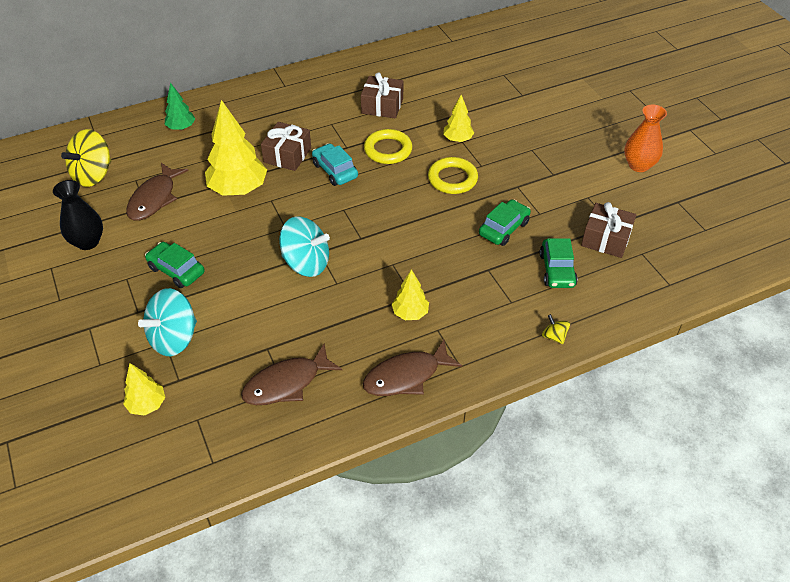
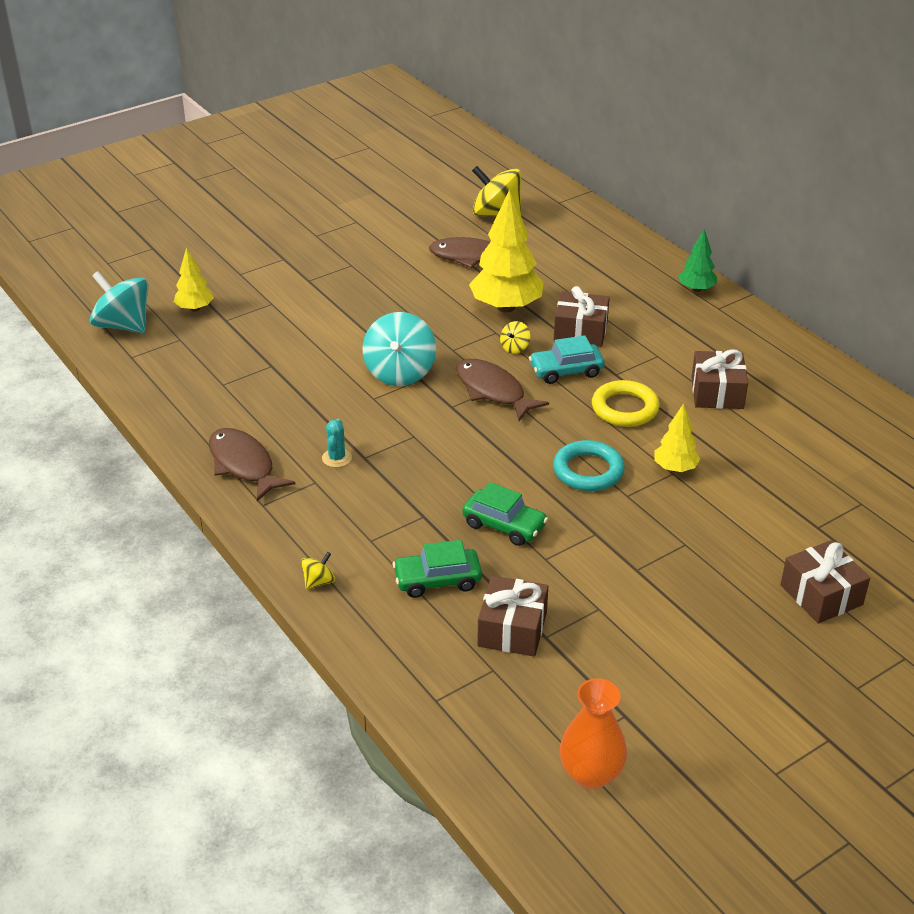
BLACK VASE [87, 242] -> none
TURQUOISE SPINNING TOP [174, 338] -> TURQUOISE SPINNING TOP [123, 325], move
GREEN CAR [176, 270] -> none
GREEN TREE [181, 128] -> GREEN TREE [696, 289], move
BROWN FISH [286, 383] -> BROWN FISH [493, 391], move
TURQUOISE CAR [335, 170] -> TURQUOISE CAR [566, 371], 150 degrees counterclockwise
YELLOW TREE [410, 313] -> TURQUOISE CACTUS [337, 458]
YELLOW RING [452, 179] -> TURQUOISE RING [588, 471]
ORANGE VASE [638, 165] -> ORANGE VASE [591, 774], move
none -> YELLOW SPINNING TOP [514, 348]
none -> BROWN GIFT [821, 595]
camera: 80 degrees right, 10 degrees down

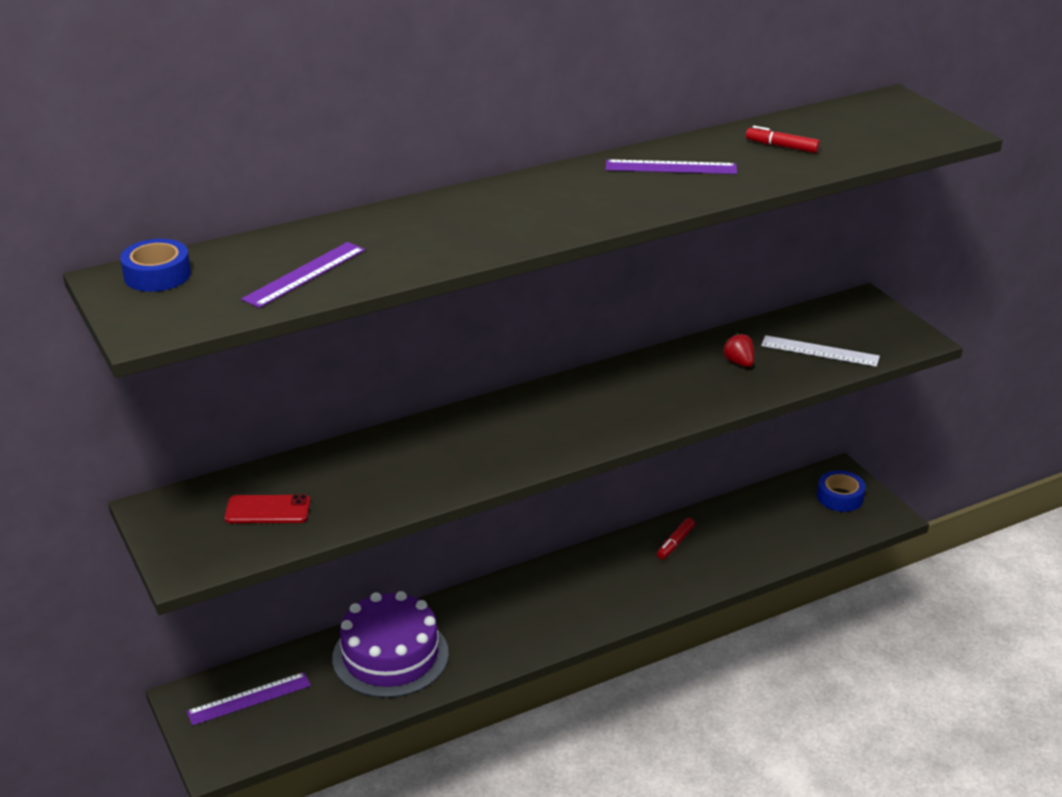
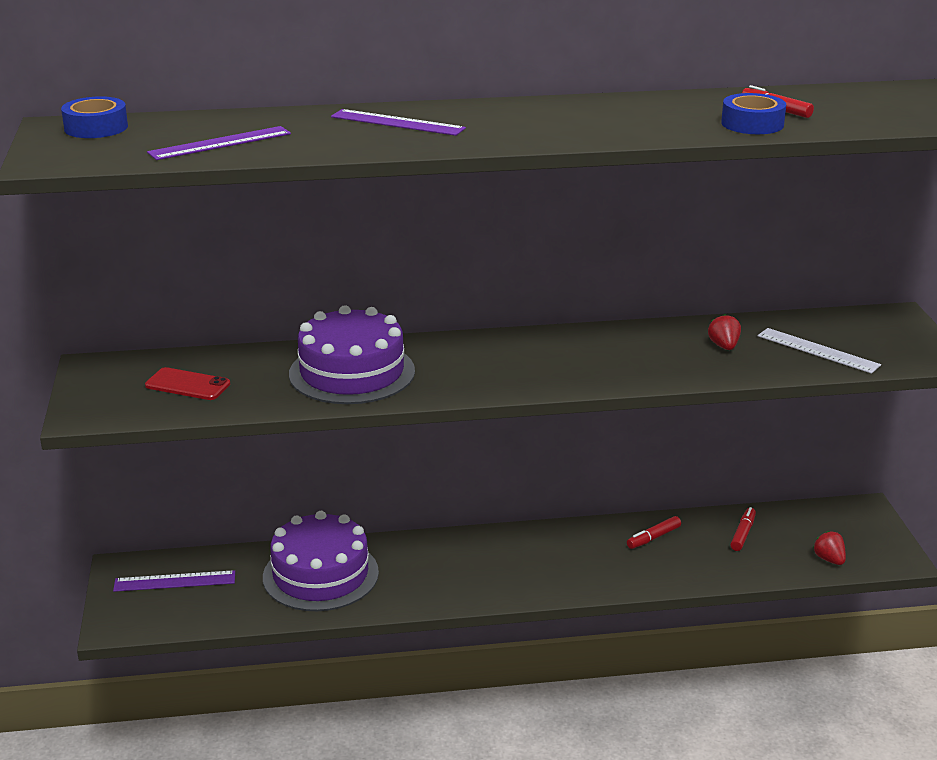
PURPLE RULER [671, 167] -> PURPLE RULER [397, 123], move
BLUE TAPE [840, 497] -> BLUE TAPE [752, 124], move
none -> PURPLE CAKE [352, 372]
none -> RED MARKER [743, 534]
none -> RED STRAWBERRY [829, 559]
camera: 20 degrees right, 5 degrees down

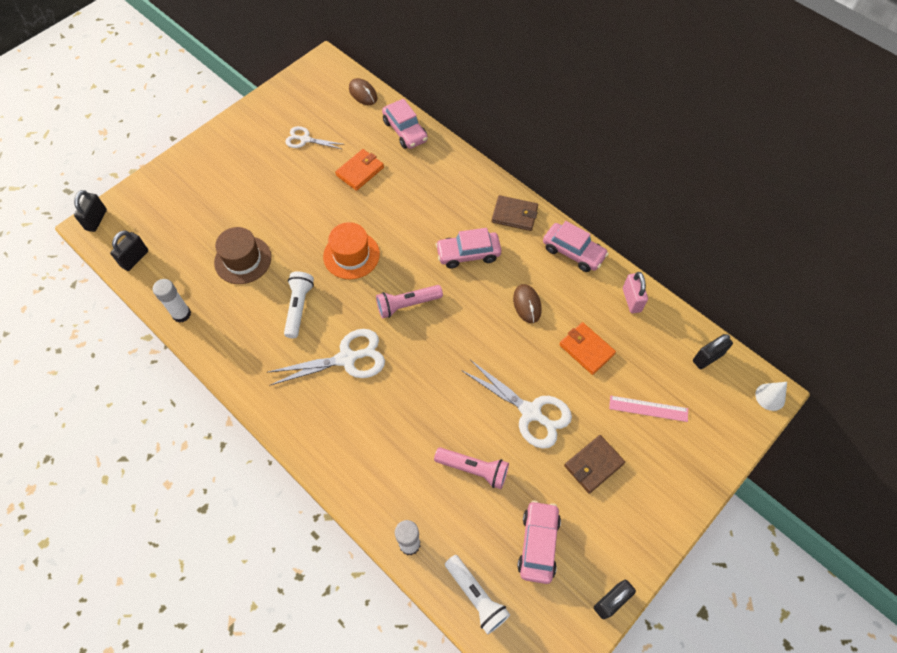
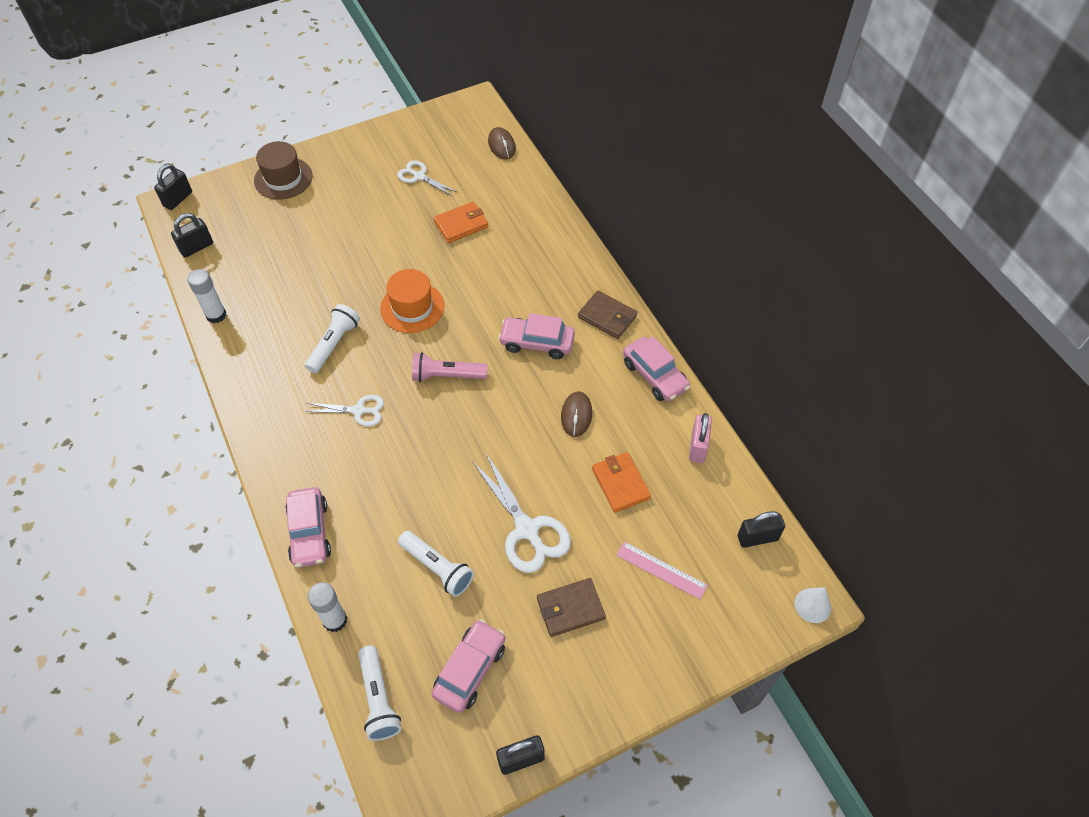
BROWN HAT [243, 260] -> BROWN HAT [283, 178], move
WHITE SCISSORS [347, 358] -> WHITE SCISSORS [359, 411], x0.60
PINK CAR [405, 131] -> PINK CAR [309, 532], move
PINK FLASHLIGHT [473, 469] -> WHITE FLASHLIGHT [437, 568]
camera: 20 degrees right, 5 degrees down

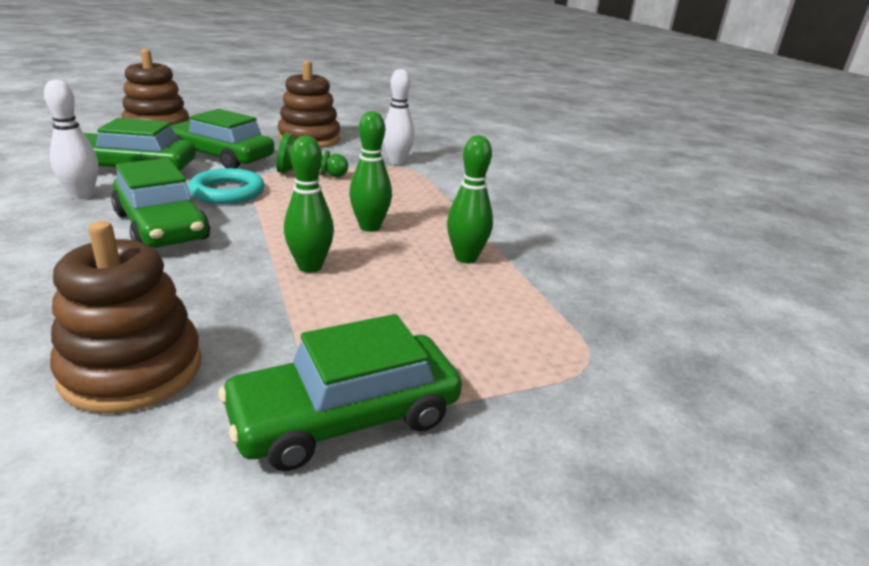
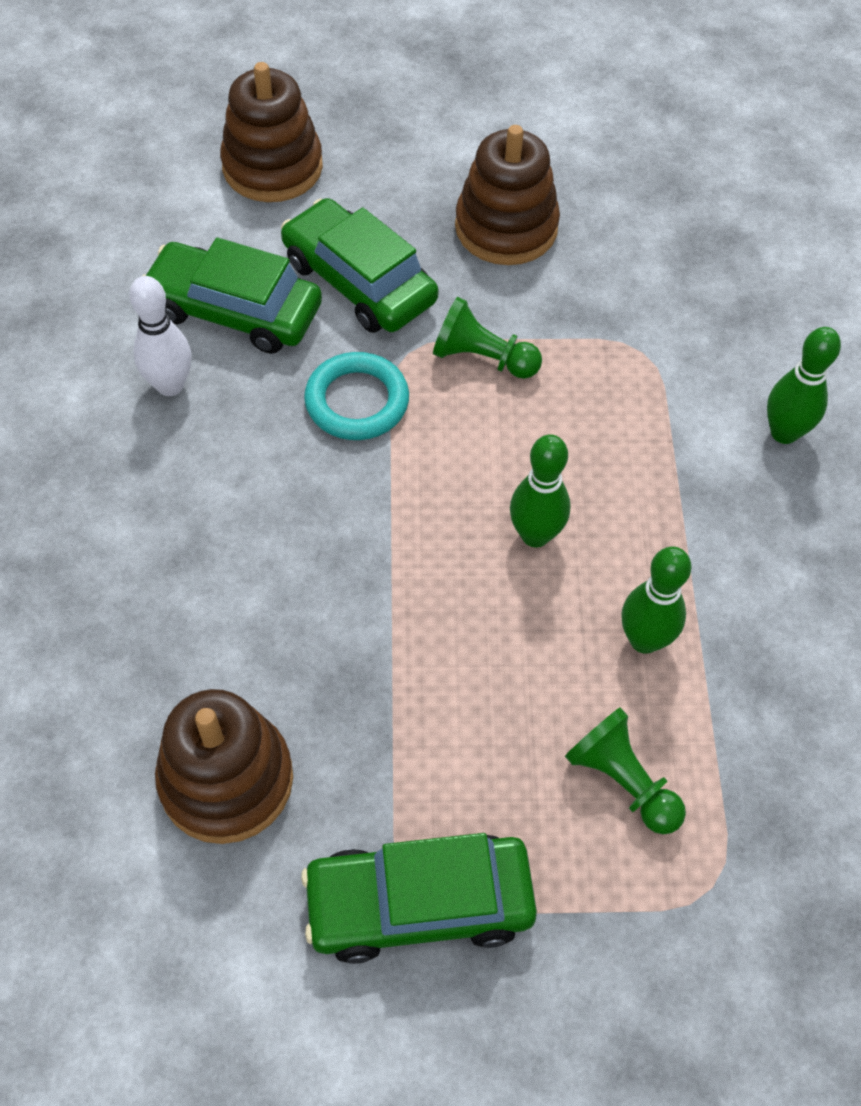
GREEN CAR [161, 226] -> none
GREEN BOWLING PIN [310, 267] -> GREEN BOWLING PIN [784, 433], move
WHITE BOWLING PIN [397, 161] -> none
none -> GREEN PAWN [622, 781]
camera: 20 degrees right, 30 degrees up

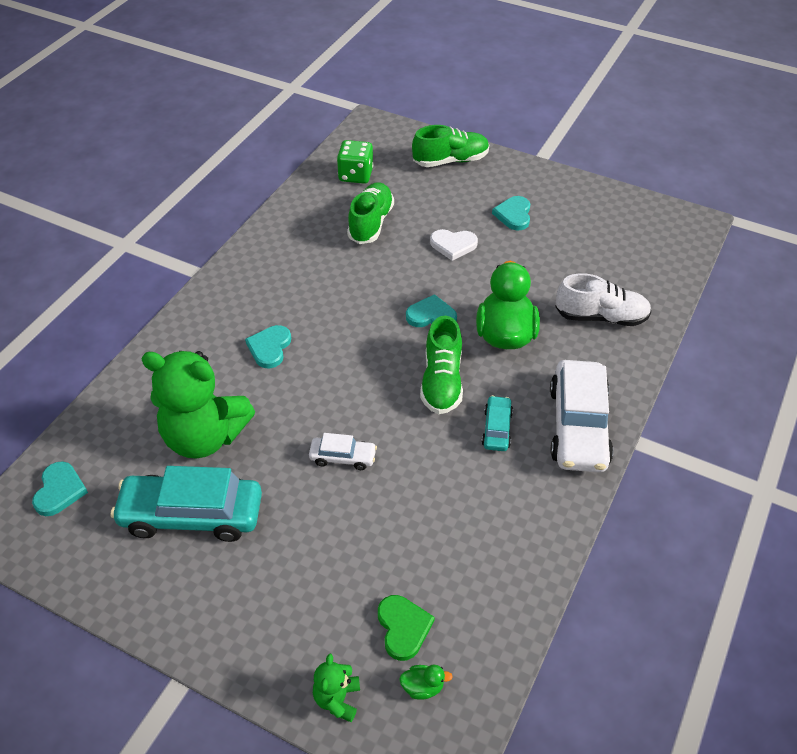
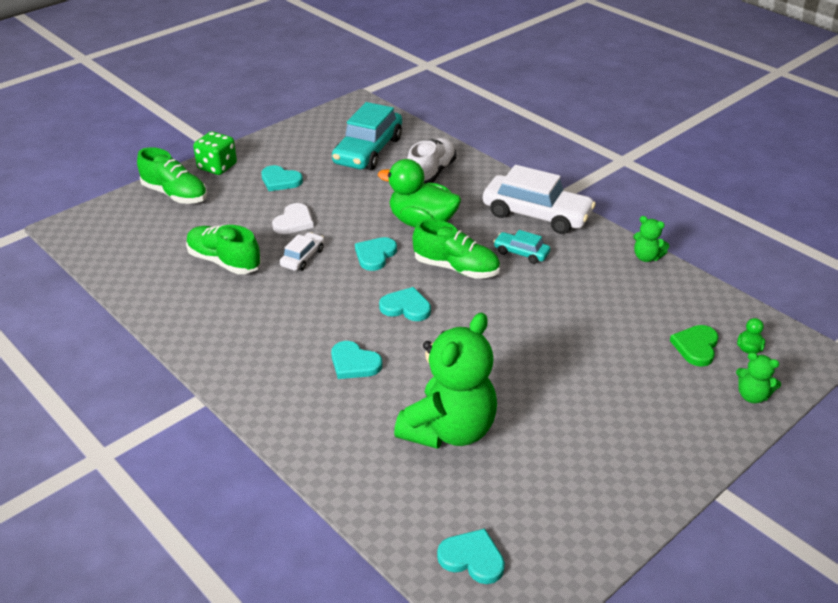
TURQUOISE CAR [192, 515] -> TURQUOISE CAR [368, 151], move
WHITE CAR [343, 457] -> WHITE CAR [303, 257], move
GREEN DICE [355, 175] -> GREEN DICE [217, 167], move
GREEN HEART [403, 628] -> GREEN HEART [696, 347], 75 degrees counterclockwise
GREEN SHOE [450, 161] -> GREEN SHOE [175, 194], 120 degrees clockwise
none -> TURQUOISE HEART [406, 307]
none -> GREEN TEDDY BEAR [646, 257]
camera: 70 degrees left, 10 degrees down

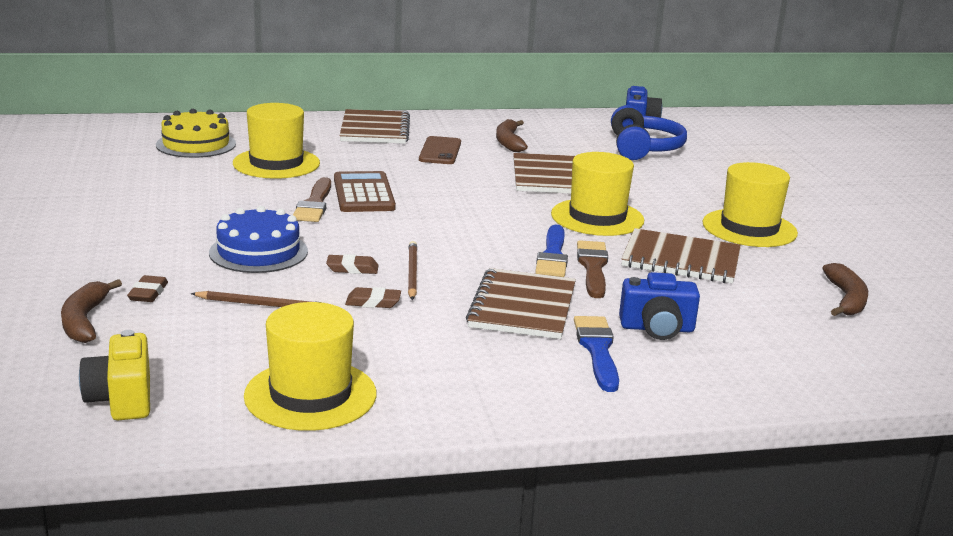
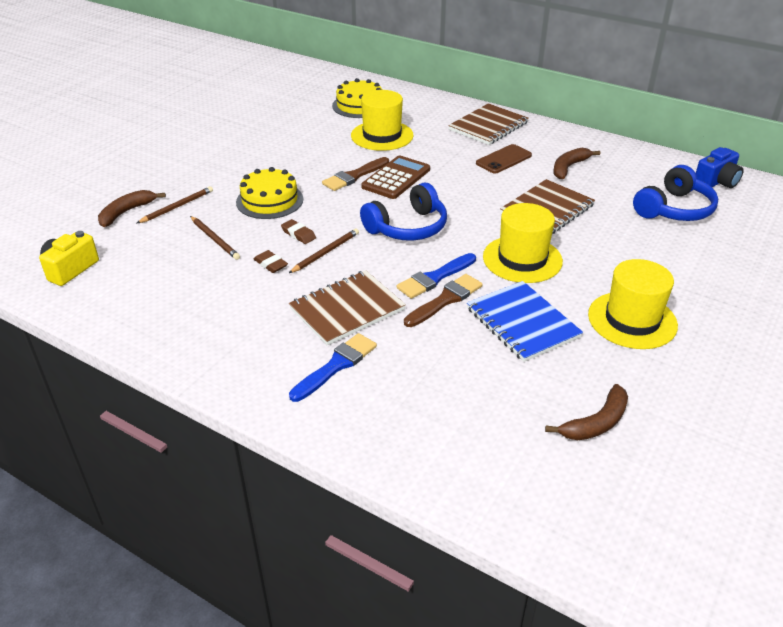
BROWN ERASER [148, 293] -> BROWN PENCIL [177, 207]
BLUE CAKE [258, 252] -> YELLOW CAKE [269, 200]
YELLOW HAT [310, 395] -> none
BLUE CAMERA [657, 329] -> none
BROWN NOTEBOOK [681, 259] -> BLUE NOTEBOOK [522, 323]
none -> BLUE HEADPHONES [407, 227]
camera: 45 degrees right, 15 degrees up

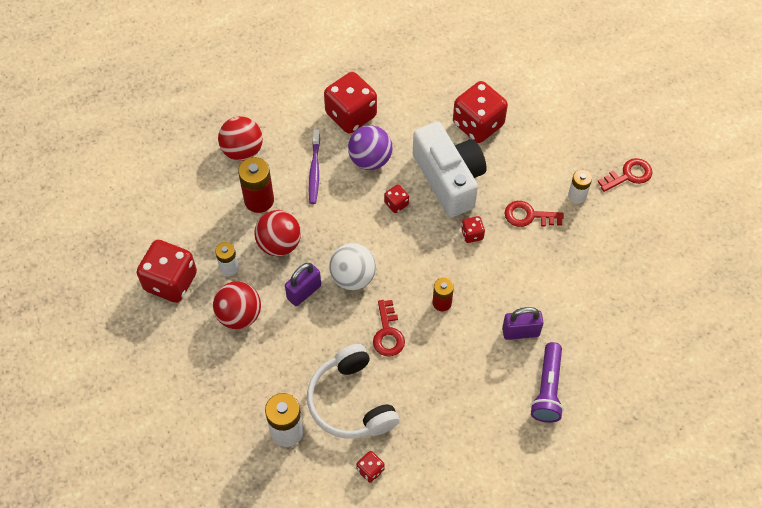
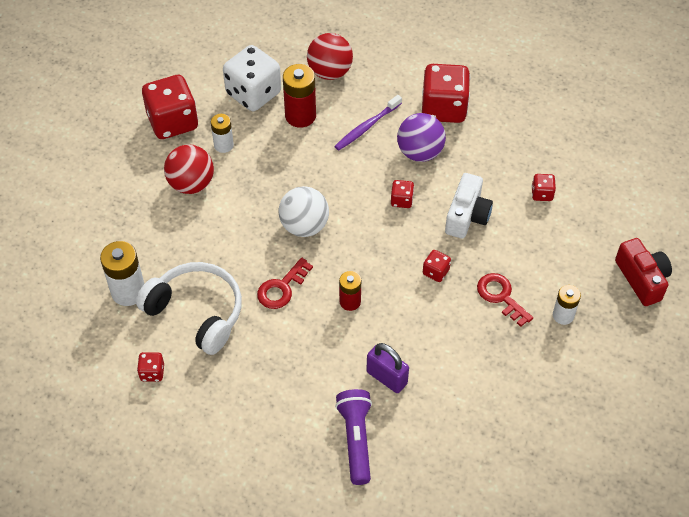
RED BALL [279, 244] -> none
PURPLE PADLOCK [304, 292] -> none
WHITE HEADPHONES [351, 402] -> WHITE HEADPHONES [196, 312], 105 degrees clockwise
WHITE CAMERA [449, 179] -> WHITE CAMERA [467, 216], x0.62
RED DICE [478, 124] -> RED DICE [542, 194], x0.46
PURPLE FLASHLIGHT [547, 389] -> PURPLE FLASHLIGHT [356, 439], 120 degrees clockwise
RED KEY [629, 175] -> none
none -> WHITE DICE [253, 93]
none -> RED CAMERA [642, 279]
camera: 45 degrees right, 5 degrees down

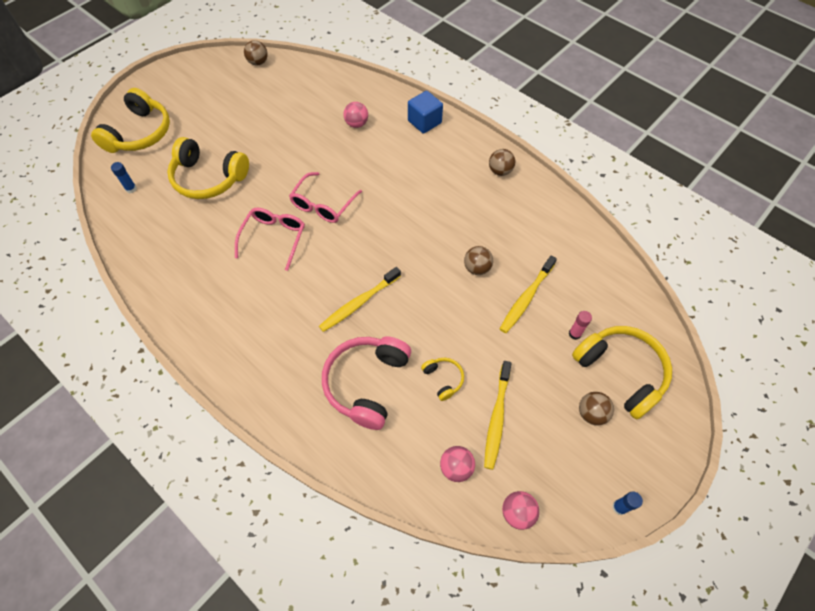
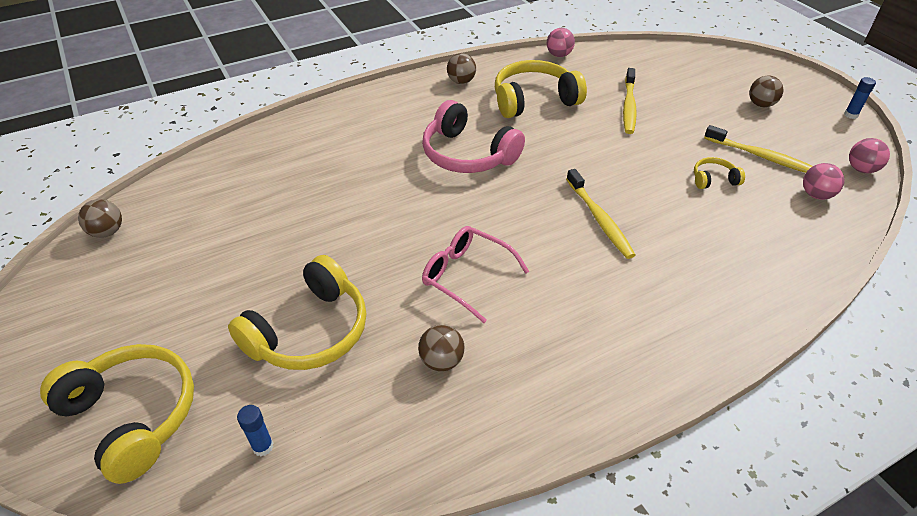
PINK GLASSES [323, 204] -> none
PINK HEADPHONES [366, 383] -> PINK HEADPHONES [467, 155], move
PINK BALL [356, 124] -> PINK BALL [559, 55], move
BLUE CUBE [424, 122] -> none
BROWN BALL [477, 268] -> BROWN BALL [441, 361], move
YELLOW TOOTHBRUSH [526, 298] -> YELLOW TOOTHBRUSH [629, 106], 45 degrees clockwise
PINK GLUE STICK [574, 334] -> none
YELLOW HEADPHONES [621, 372] -> YELLOW HEADPHONES [534, 100], move
camera: 70 degrees left, 15 degrees down

